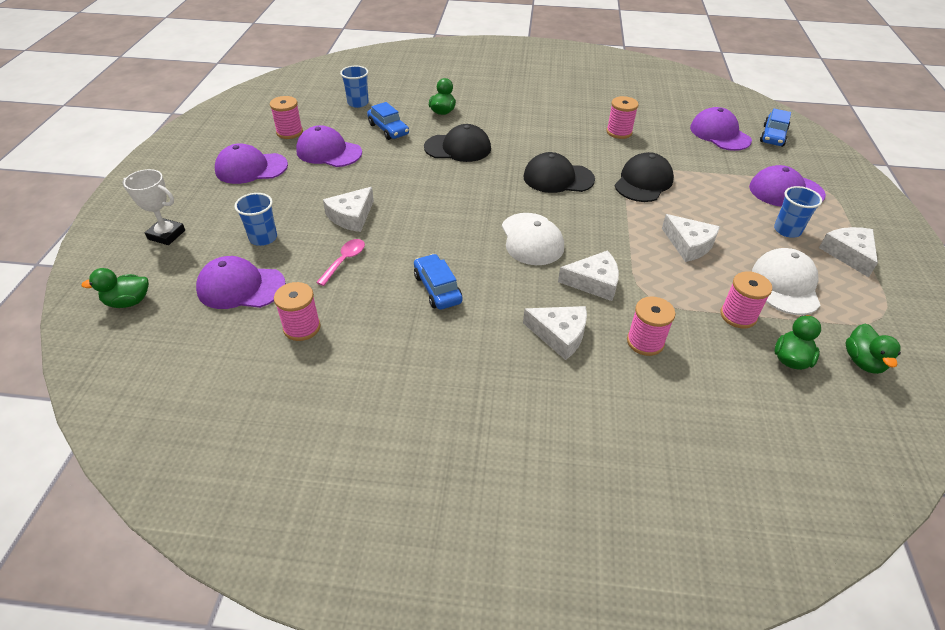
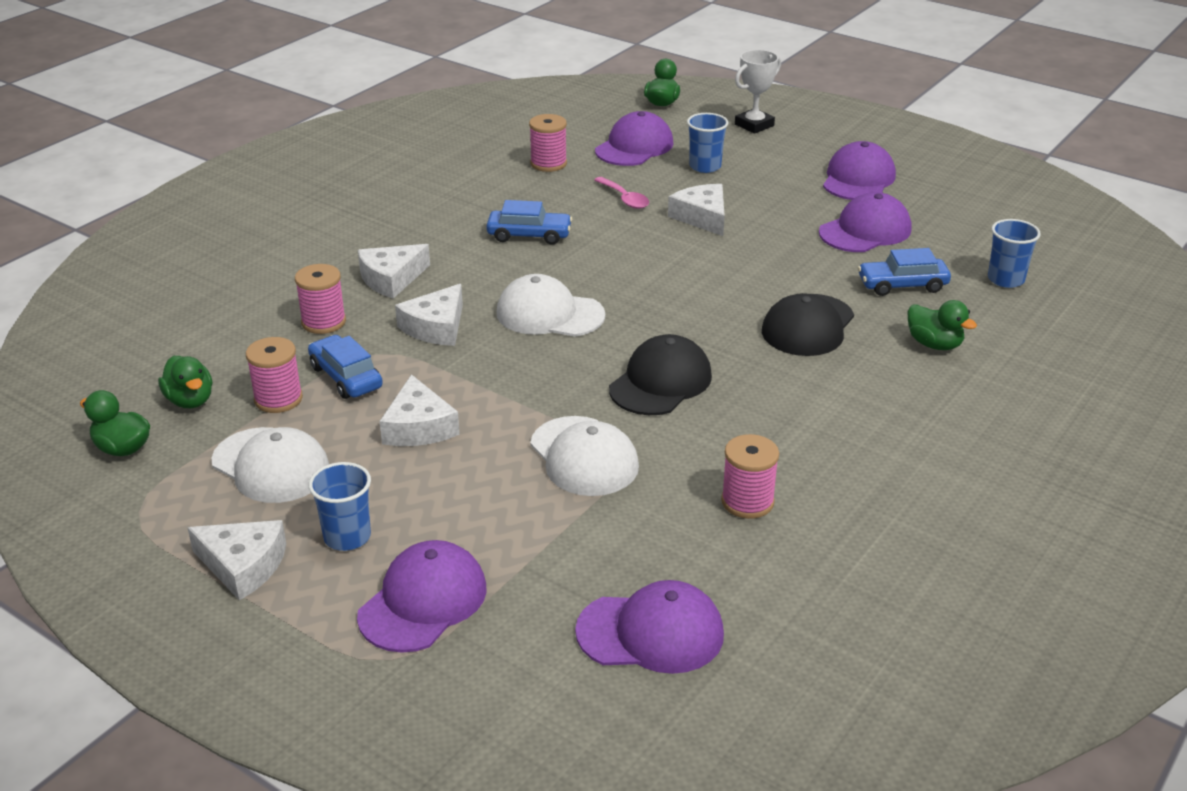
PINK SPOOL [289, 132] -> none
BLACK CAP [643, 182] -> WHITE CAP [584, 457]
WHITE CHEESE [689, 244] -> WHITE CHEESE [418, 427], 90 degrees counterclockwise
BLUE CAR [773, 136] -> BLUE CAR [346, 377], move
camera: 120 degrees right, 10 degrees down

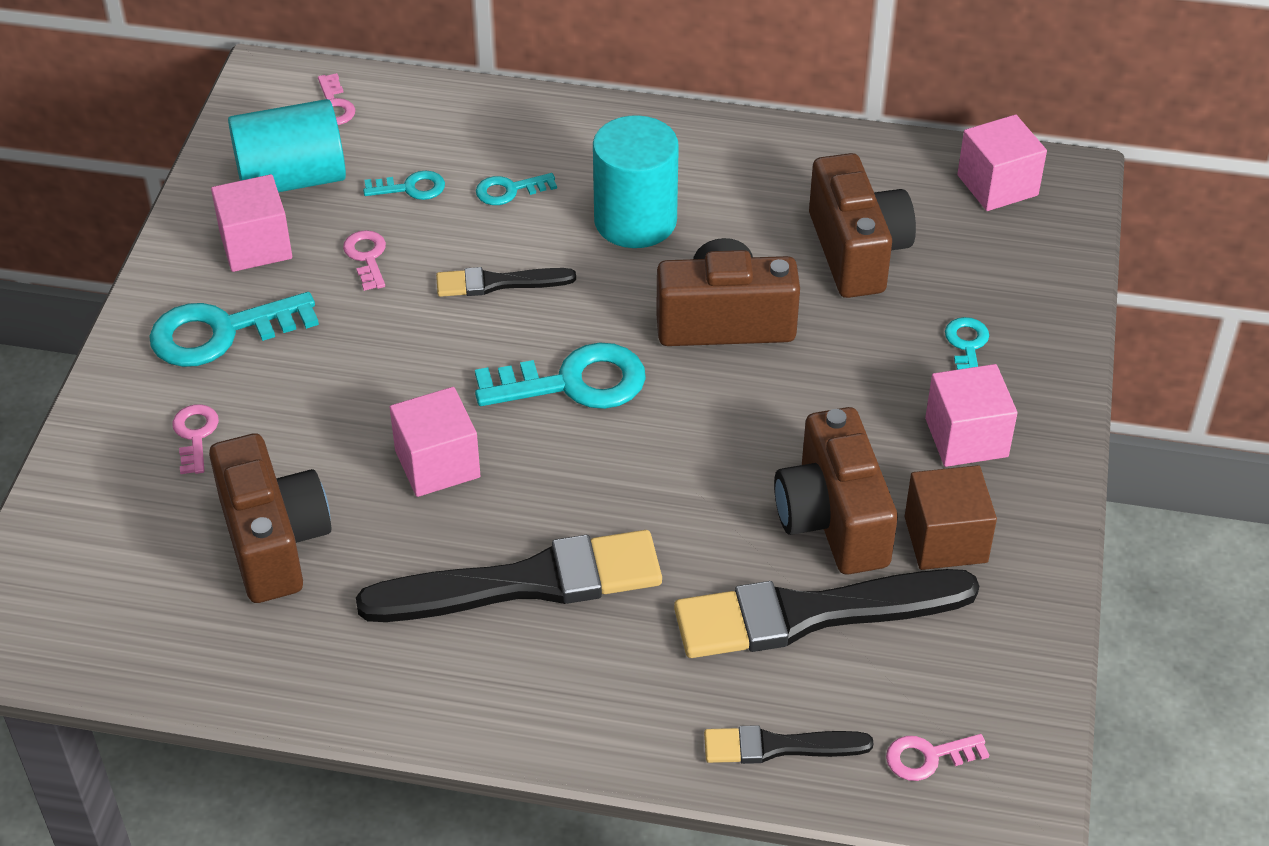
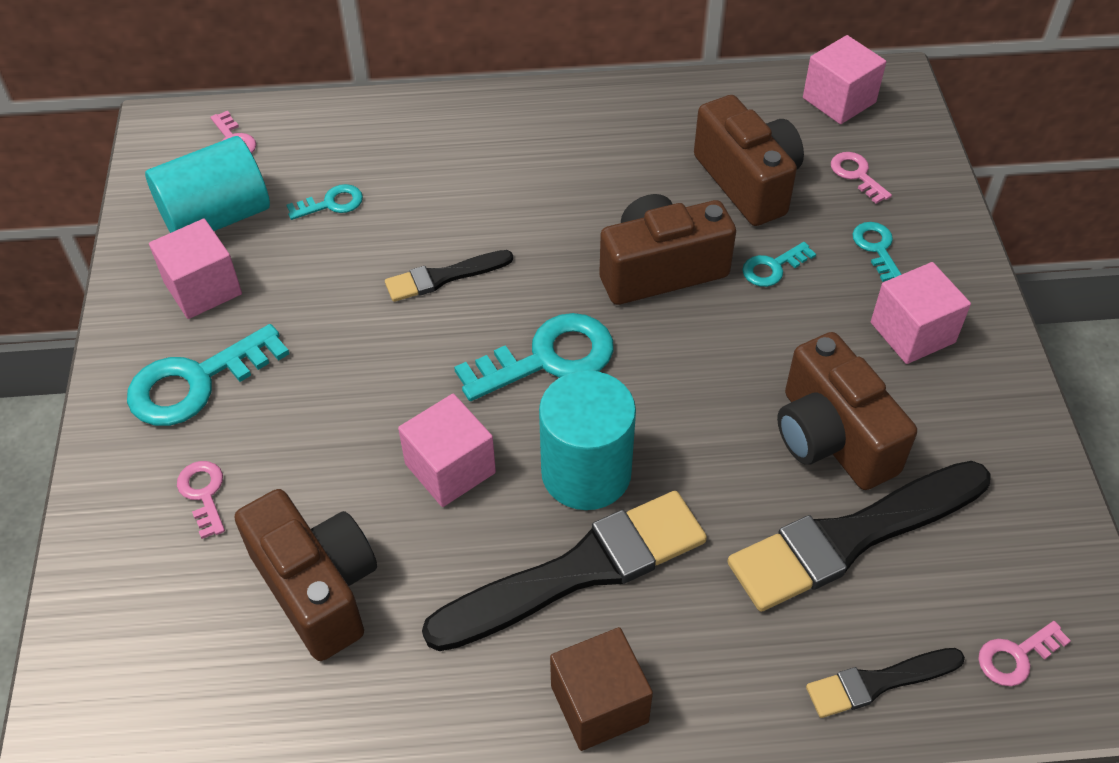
PINK KEY [367, 257] -> PINK KEY [856, 175], move
TURQUOISE KEY [509, 190] -> TURQUOISE KEY [773, 267], move
TURQUOISE CYLINDER [635, 221] -> TURQUOISE CYLINDER [586, 472], move
BROWN CUBE [945, 539] -> BROWN CUBE [599, 704], move
camera: 15 degrees left, 5 degrees up

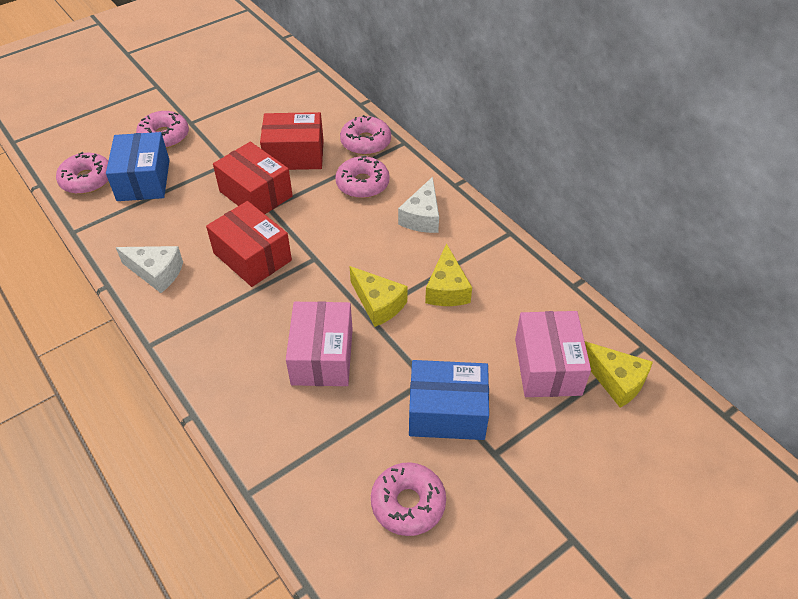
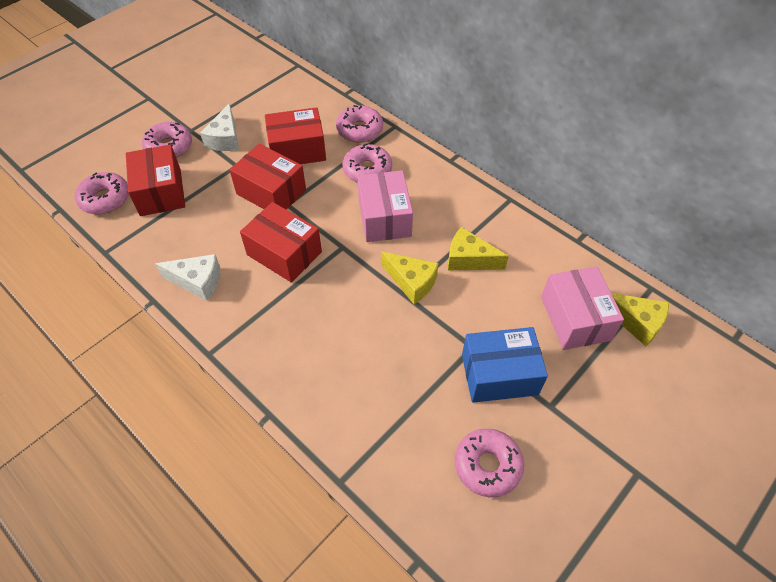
BLUE BOX [143, 180] -> RED BOX [160, 192]
PINK BOX [322, 356] -> PINK BOX [384, 218], move
WHITE CHEESE [422, 217] -> WHITE CHEESE [225, 139], move
YELLOW CHEESE [447, 289] -> YELLOW CHEESE [469, 259], 120 degrees clockwise
camera: 10 degrees left, 5 degrees up

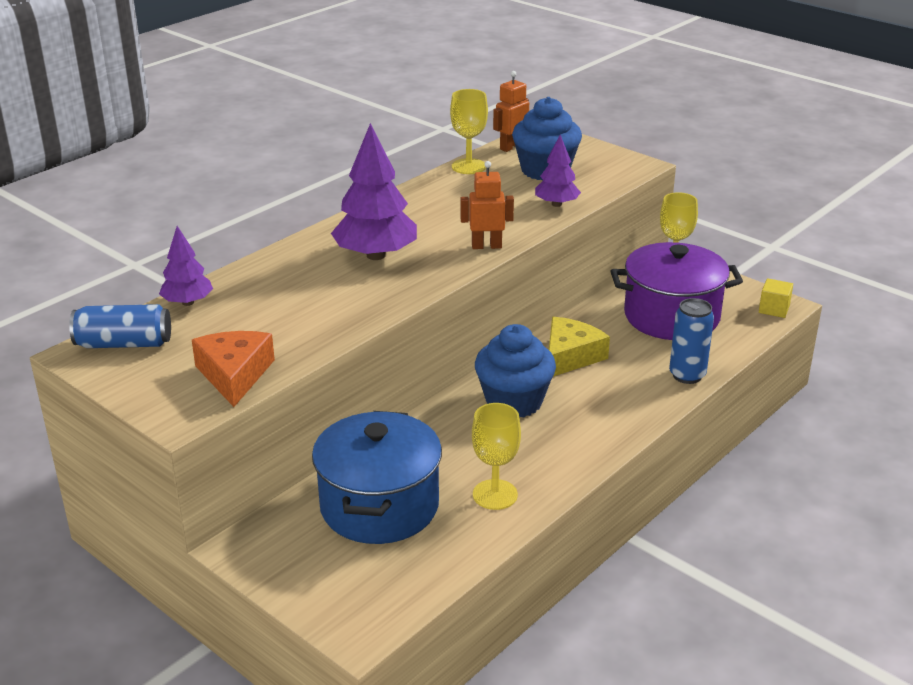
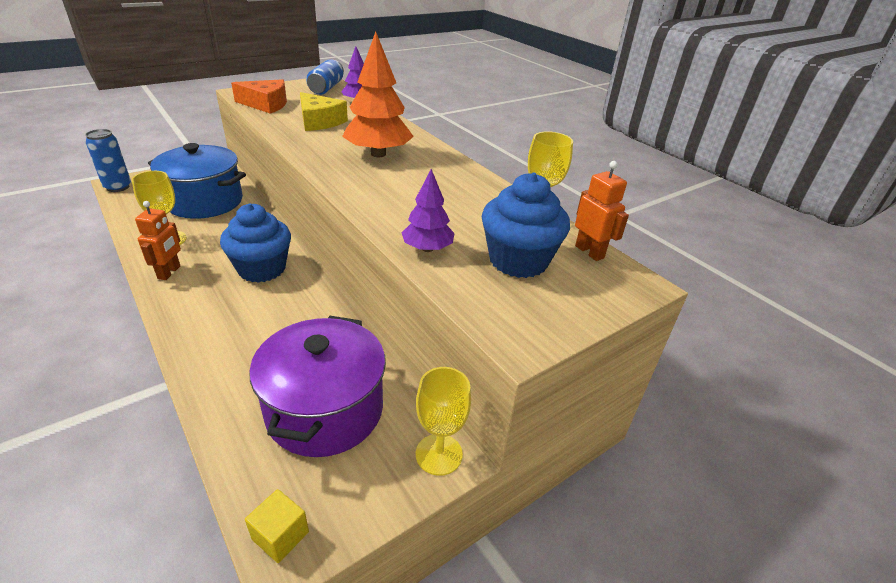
PURPLE TREE [376, 255] -> ORANGE TREE [378, 154]
ORANGE ROBOT [486, 246] -> ORANGE ROBOT [169, 272], move
YELLOW CHEESE [570, 356] -> YELLOW CHEESE [319, 121], move
BLUE CAN [687, 375] -> BLUE CAN [118, 187], move
camera: 100 degrees right, 5 degrees up

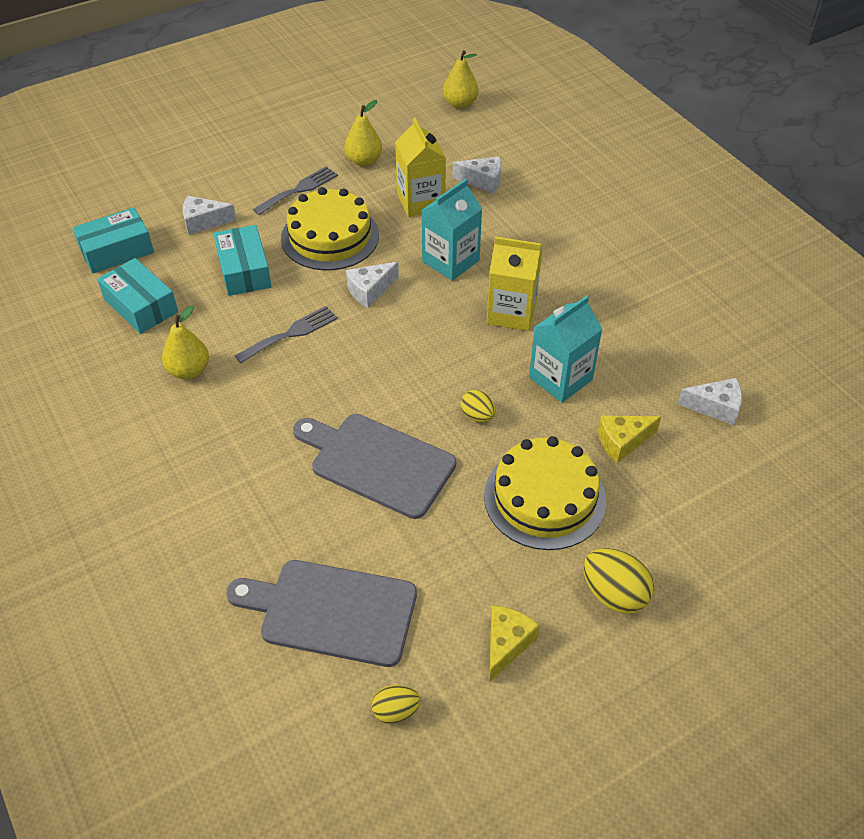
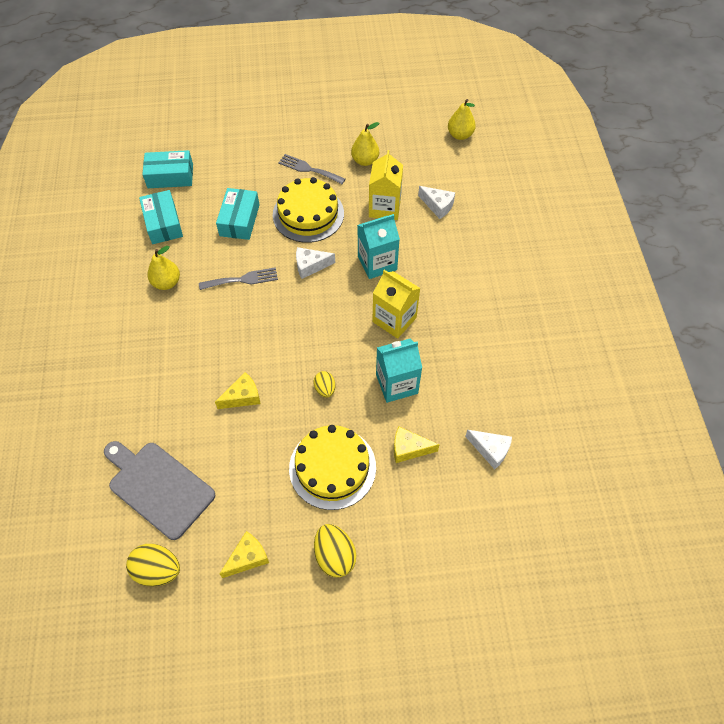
WHITE CHEESE [204, 222] -> none
GREY FORK [299, 190] -> GREY FORK [309, 169], 135 degrees counterclockwise
GREY CUTTING BOARD [377, 463] -> YELLOW CHEESE [243, 397]
YELLOW EGG [395, 711] -> YELLOW EGG [158, 570], x1.65
camera: 25 degrees right, 10 degrees up

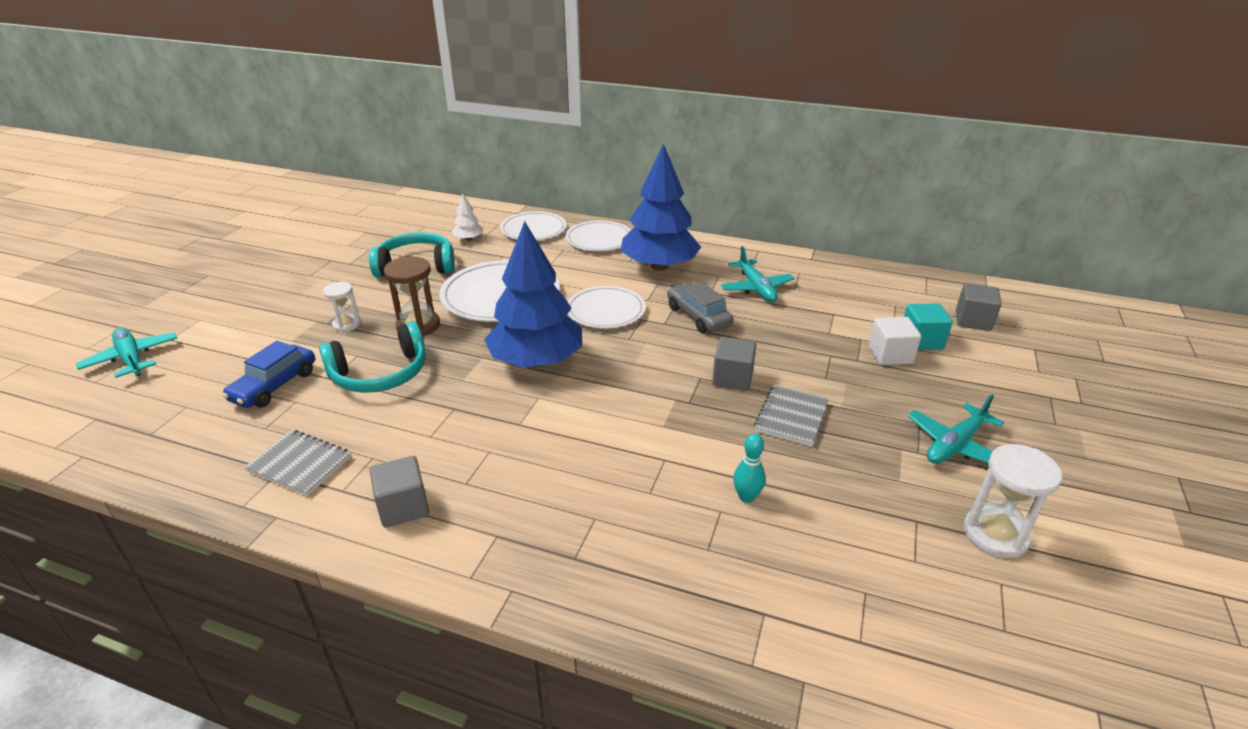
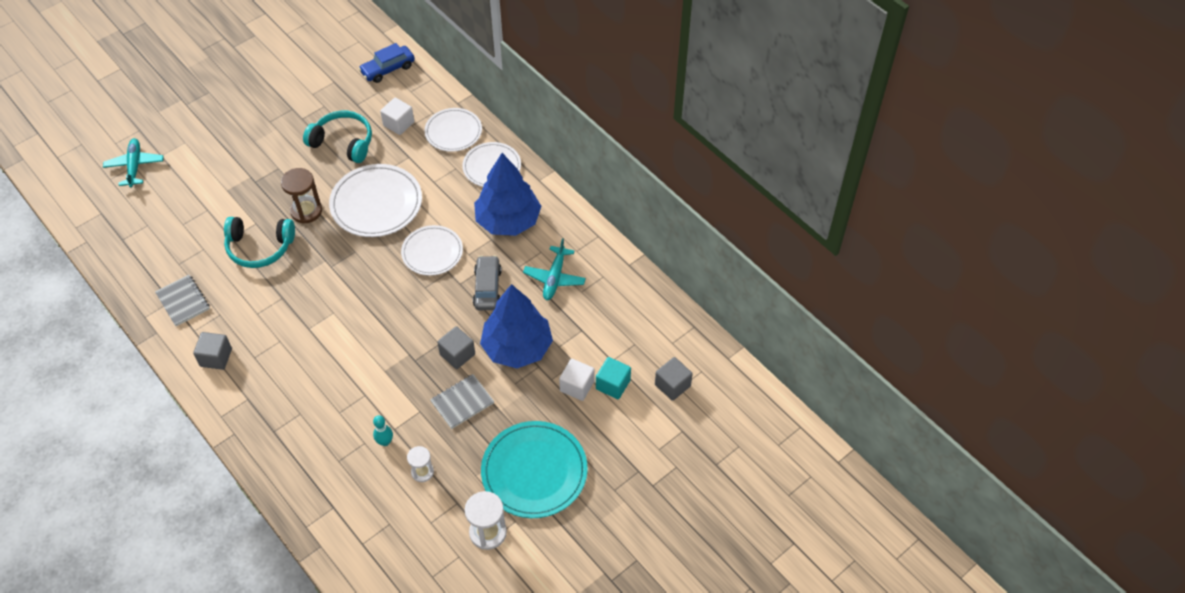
BLUE CAR [274, 386] -> BLUE CAR [388, 69], move
WHITE HOURGLASS [346, 324] -> WHITE HOURGLASS [422, 472], move
WHITE TREE [468, 239] -> WHITE CUBE [398, 124]
BLUE TREE [536, 361] -> BLUE TREE [517, 347], move
TURQUOISE PLANE [955, 445] -> TURQUOISE PLATE [534, 471]
camera: 30 degrees right, 20 degrees up

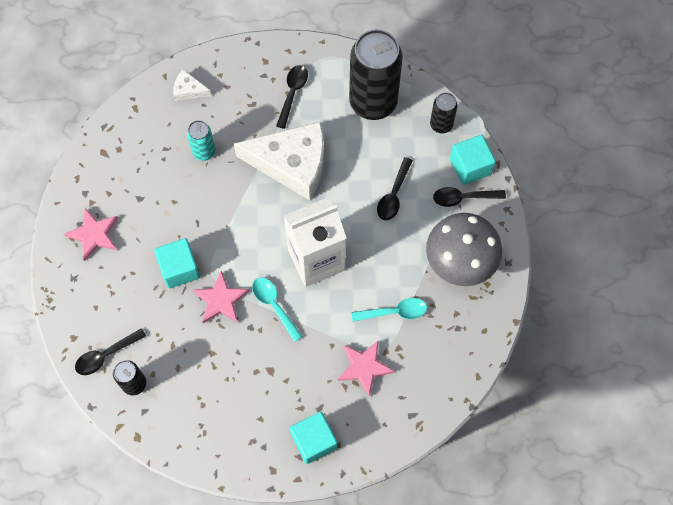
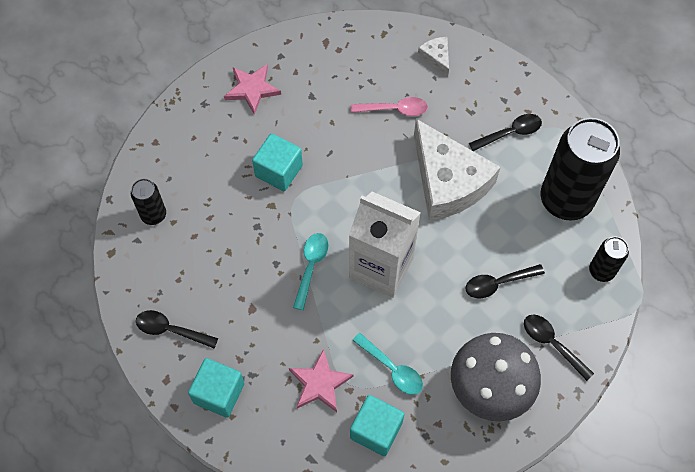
BLACK SPOON [106, 355] -> BLACK SPOON [171, 330], move
TURQUOISE CAN [204, 152] -> PINK SPOON [394, 109]
PINK STAR [221, 300] -> none
TURQUOISE CUBE [470, 166] -> TURQUOISE CUBE [376, 430], move
camera: 50 degrees right, 5 degrees down

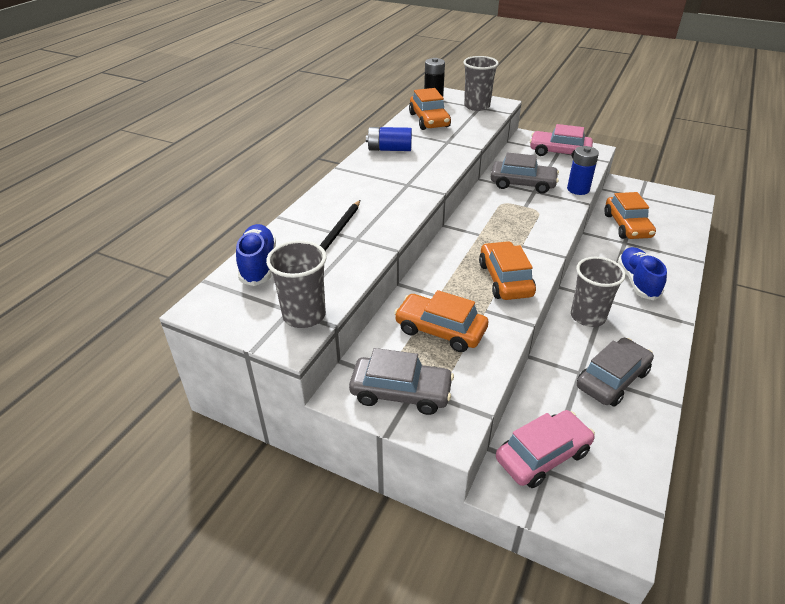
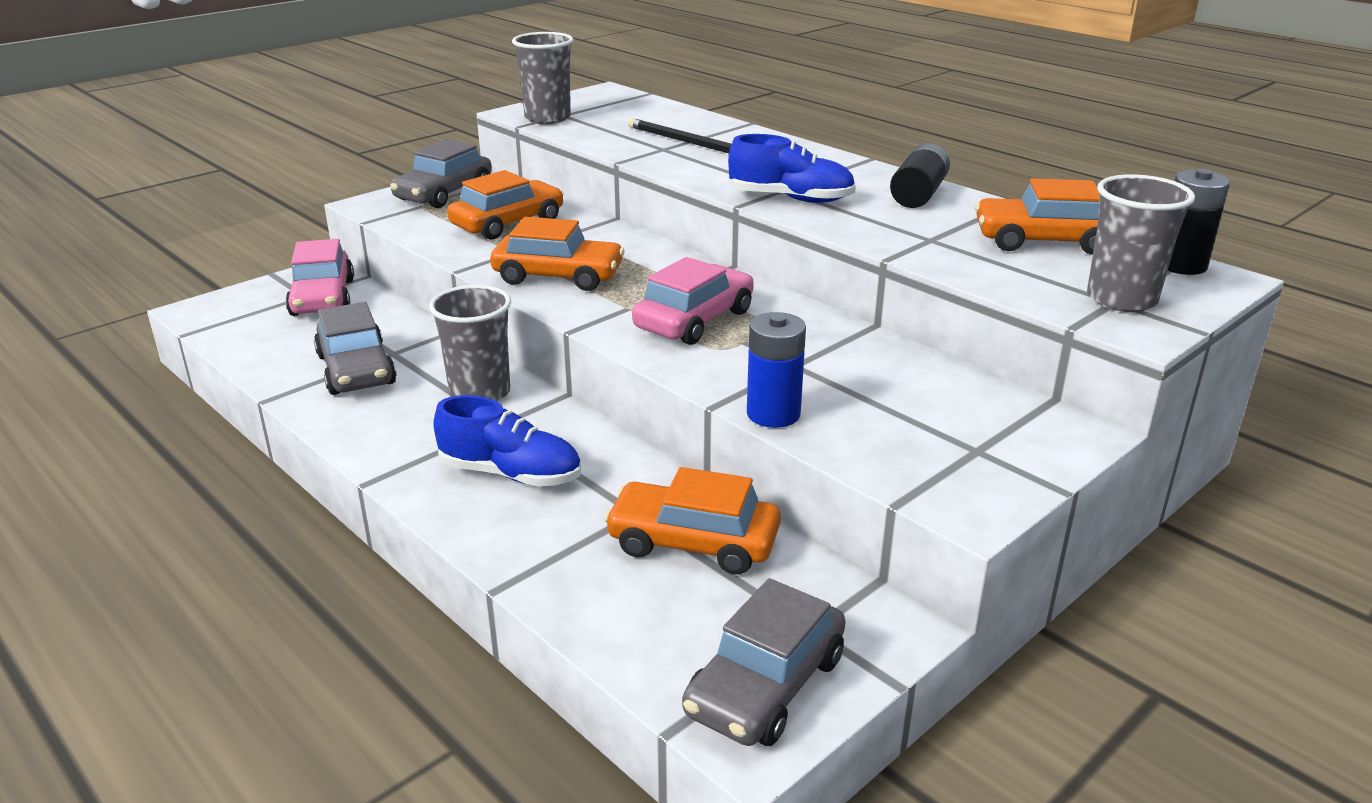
BLUE SHOE [258, 265] -> BLUE SHOE [790, 199], move
BLUE BATTERY [389, 149] -> BLACK BATTERY [918, 194]
GREY CAR [522, 184] -> GREY CAR [765, 685], move
PINK CAR [559, 152] -> PINK CAR [694, 320], move
camera: 110 degrees right, 10 degrees down

